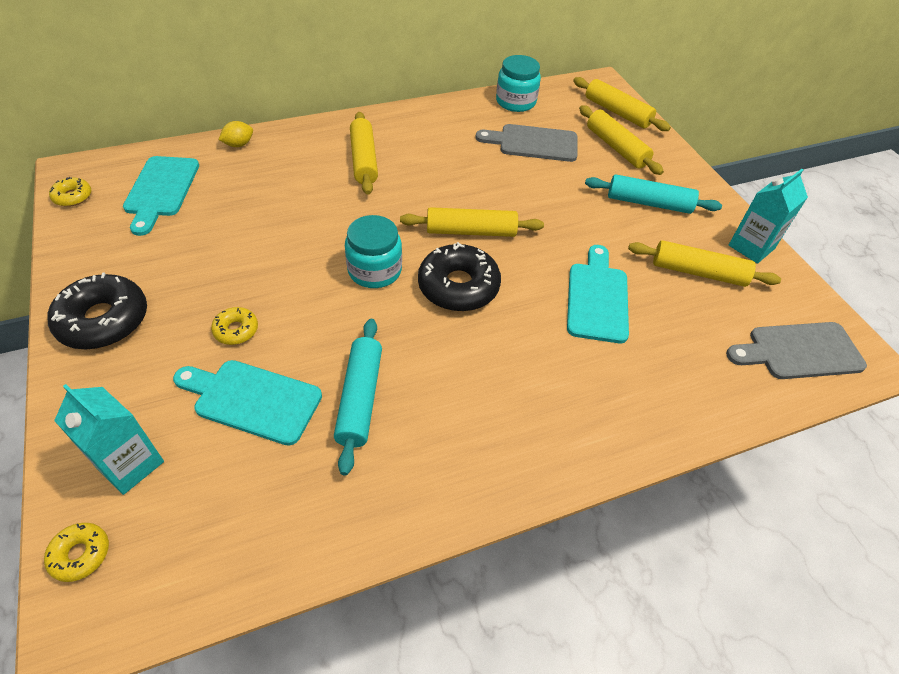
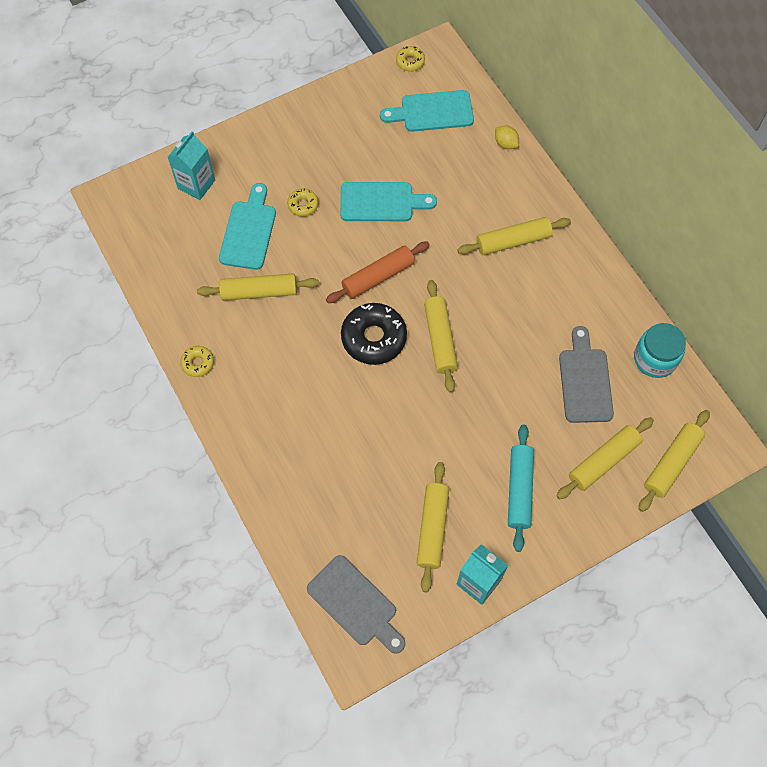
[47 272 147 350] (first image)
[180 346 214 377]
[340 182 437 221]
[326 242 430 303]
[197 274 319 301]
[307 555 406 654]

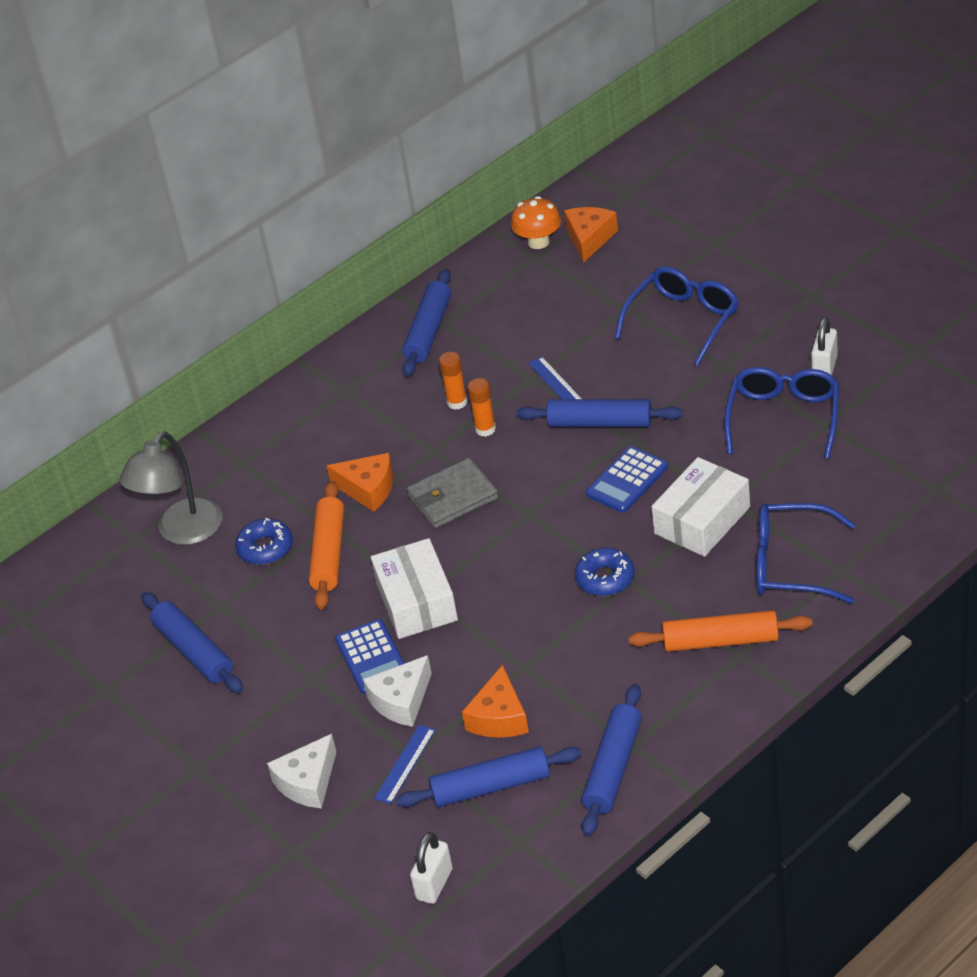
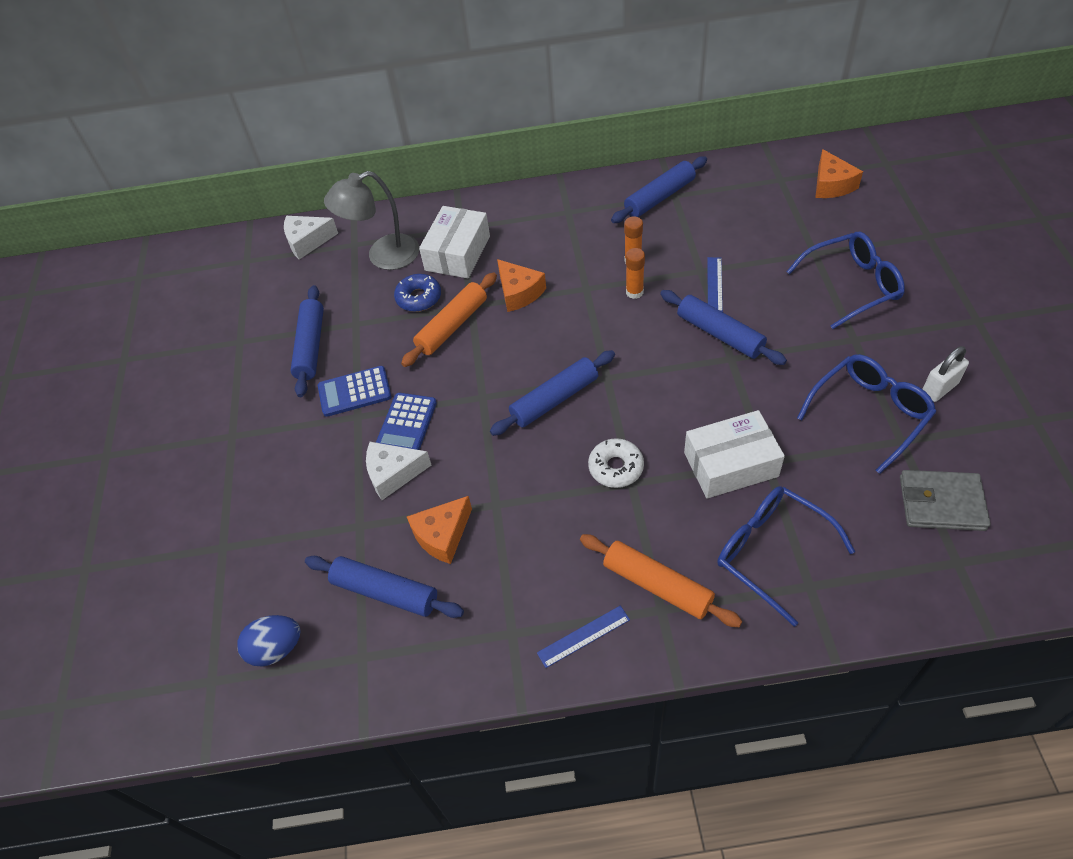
[511 196 561 249] (first image)
[284 216 338 260]
[419 206 490 278]
[537 605 630 668]
[900 470 991 531]
[490 350 615 436]
[318 366 392 417]
[237 615 301 667]
[588 438 644 488]
[815 149 863 198]

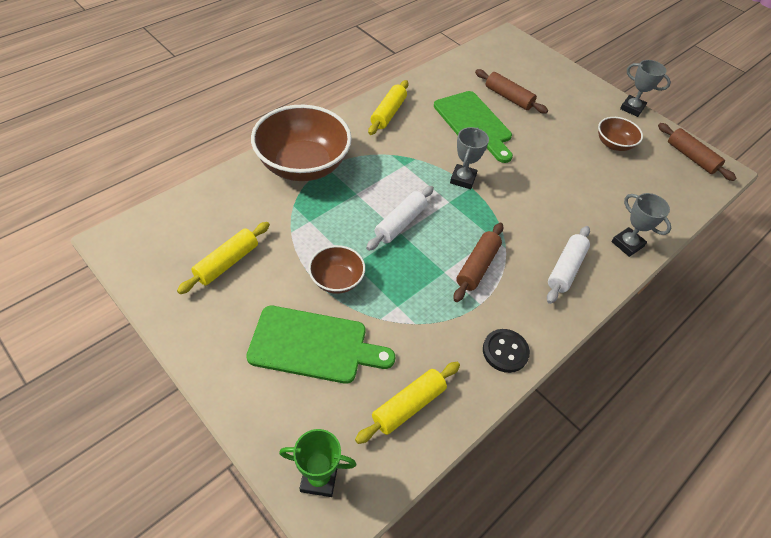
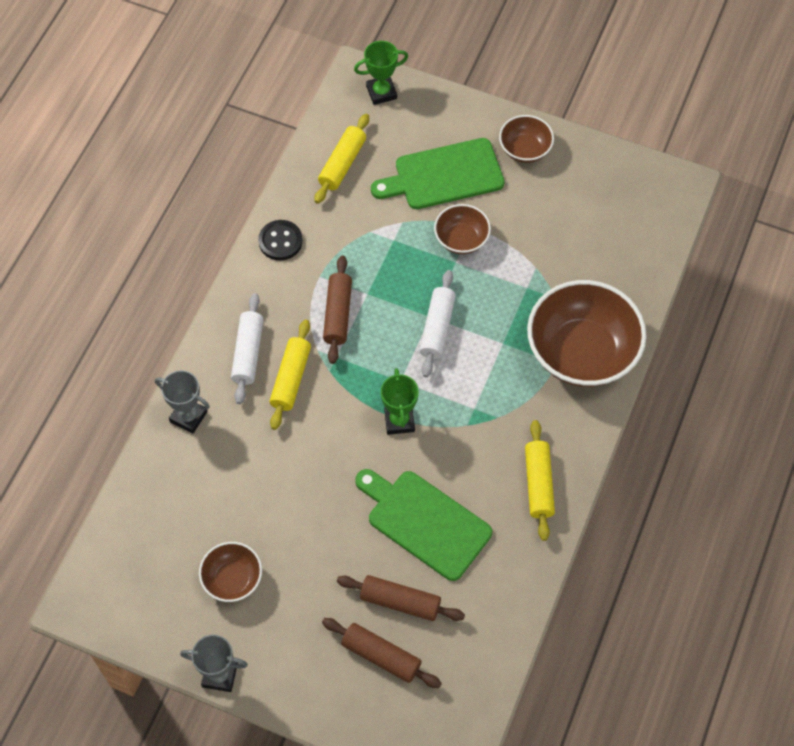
[499 115 554 163]
[270 320 311 430]
[322 618 442 688]
[381 368 419 435]

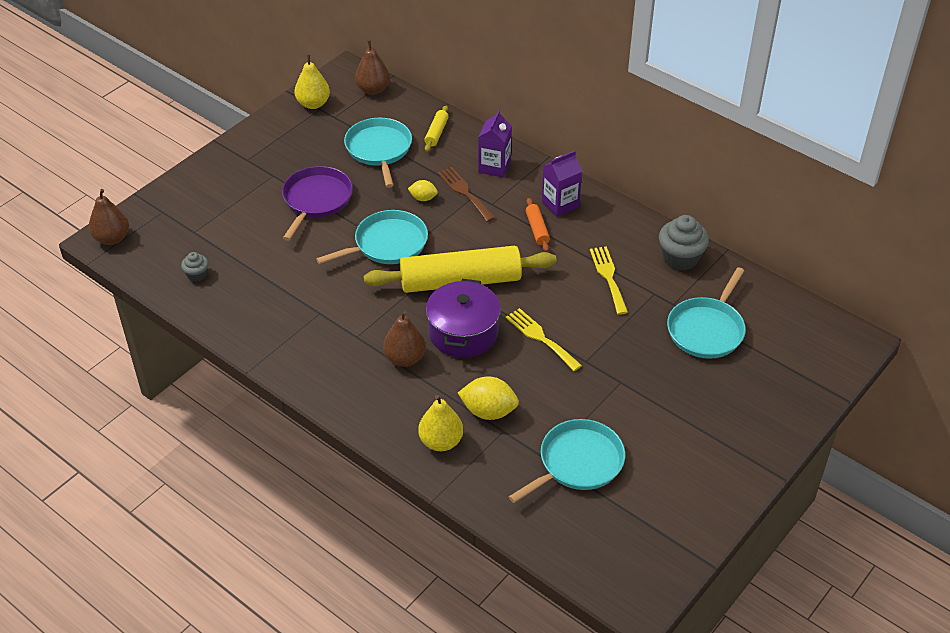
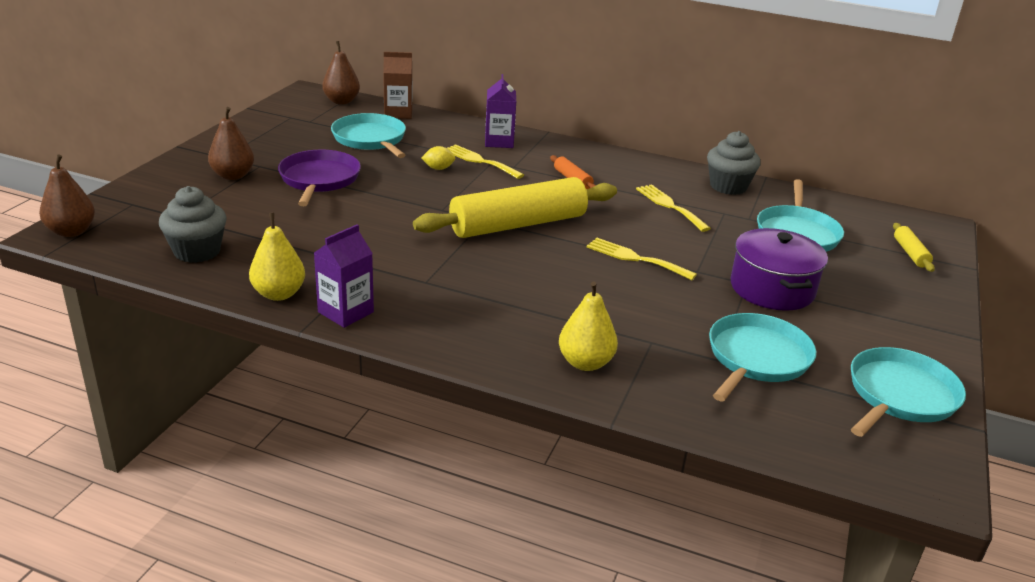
[458 376 519 420] (first image)
[383 52 412 119]
[249 213 305 301]
[851 347 966 437]
[208 107 254 180]
[893 223 935 272]
[731 228 828 311]
[314 224 374 328]
[447 144 524 179]
[159 186 227 263]

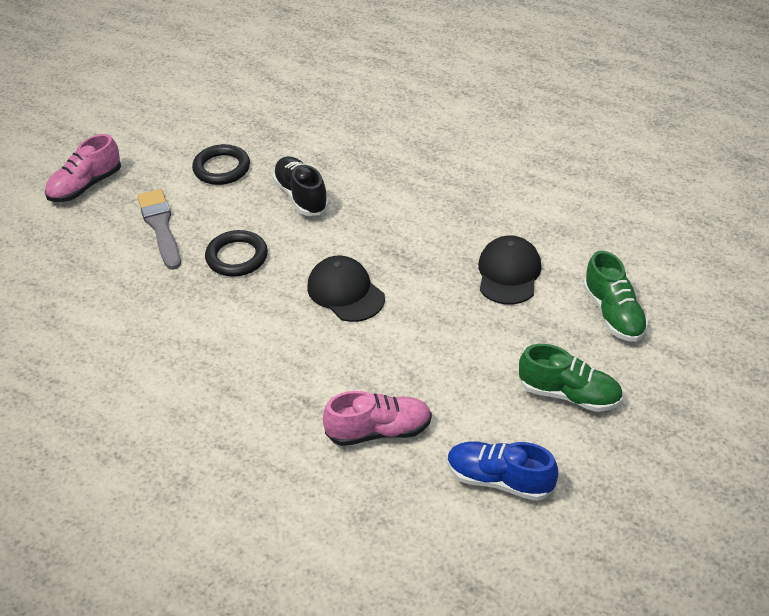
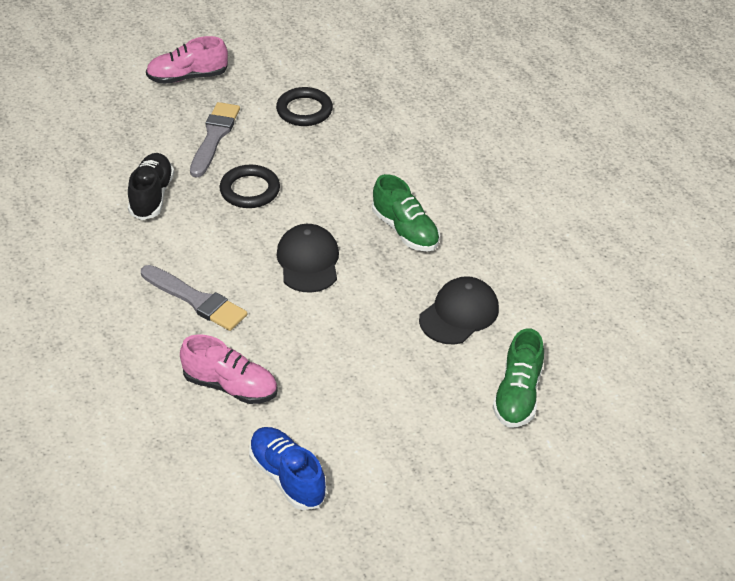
[141 265 247 331]
[128 153 174 220]
[372 174 440 252]

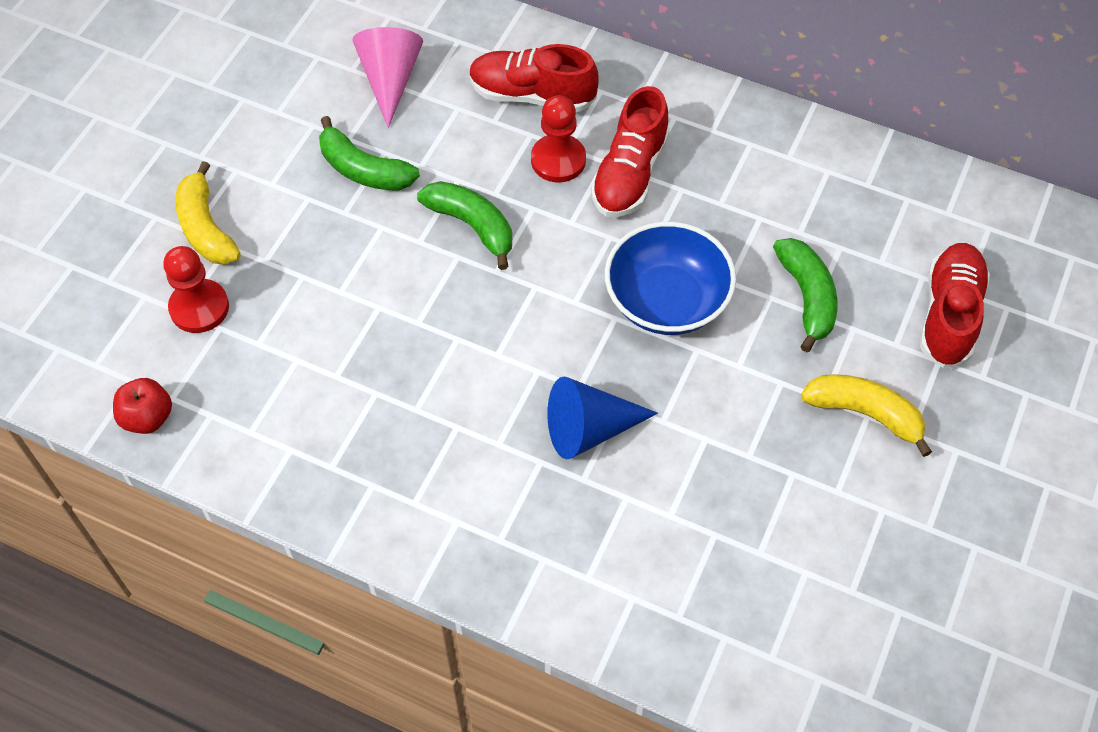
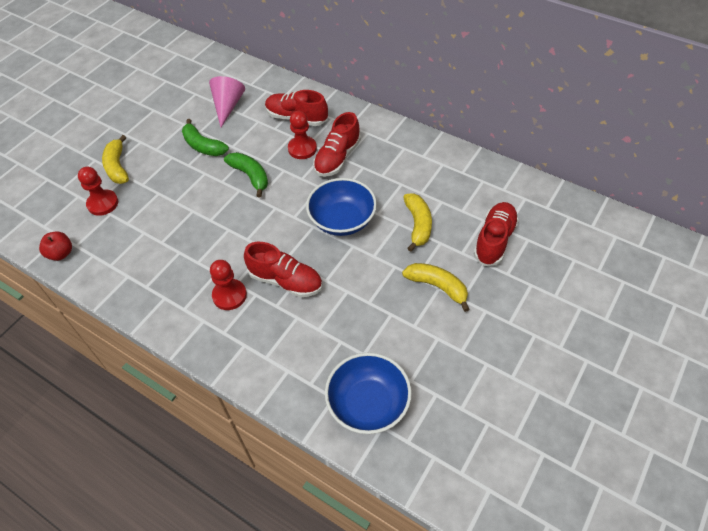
[210 260 247 310]
[325 353 412 434]
[244 242 322 297]
[403 193 432 252]

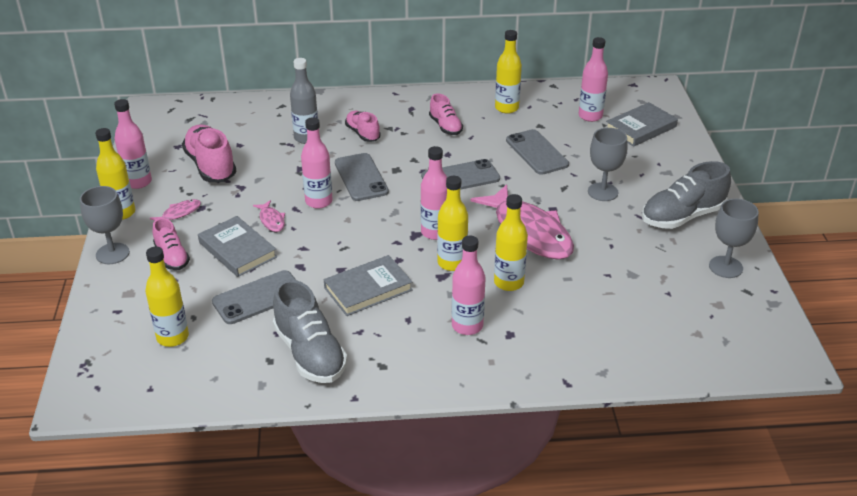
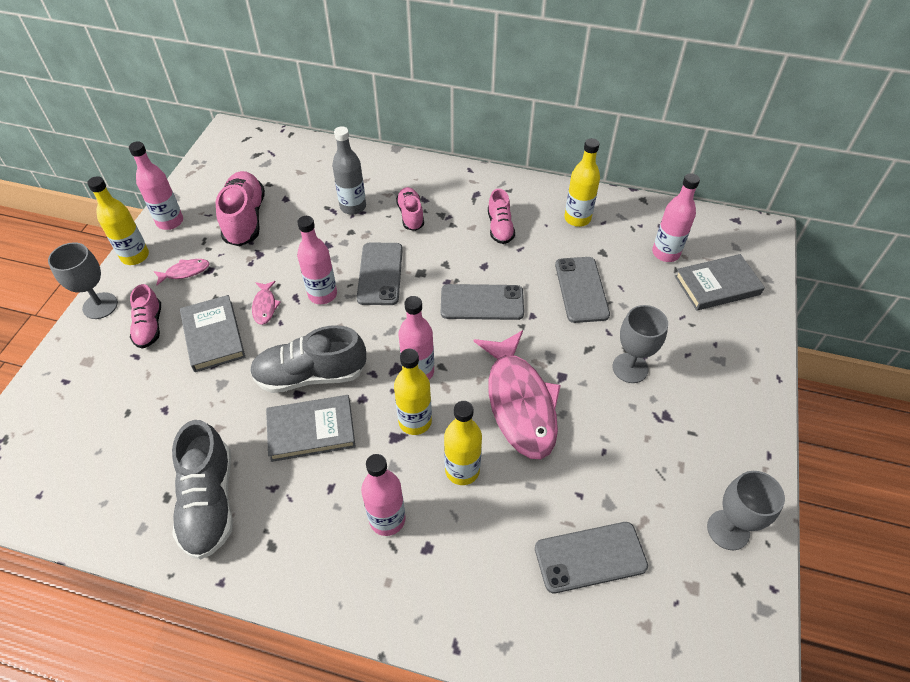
[145 246 189 347] (first image)
[535 522 648 593]
[250 325 366 393]

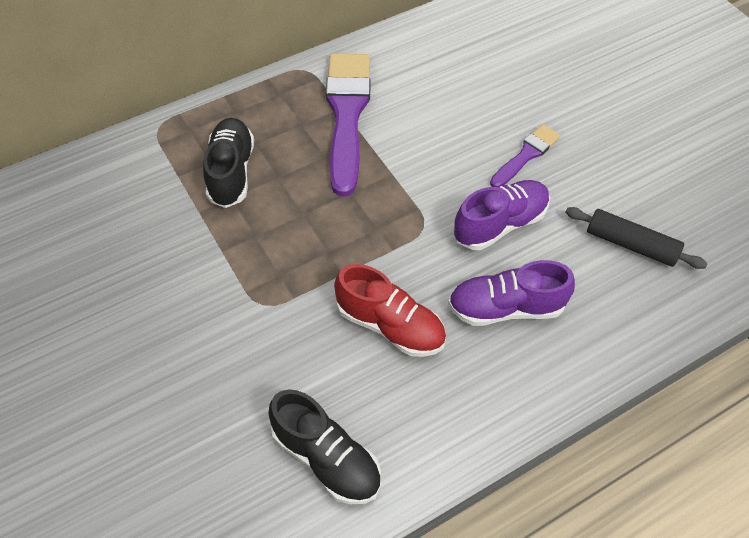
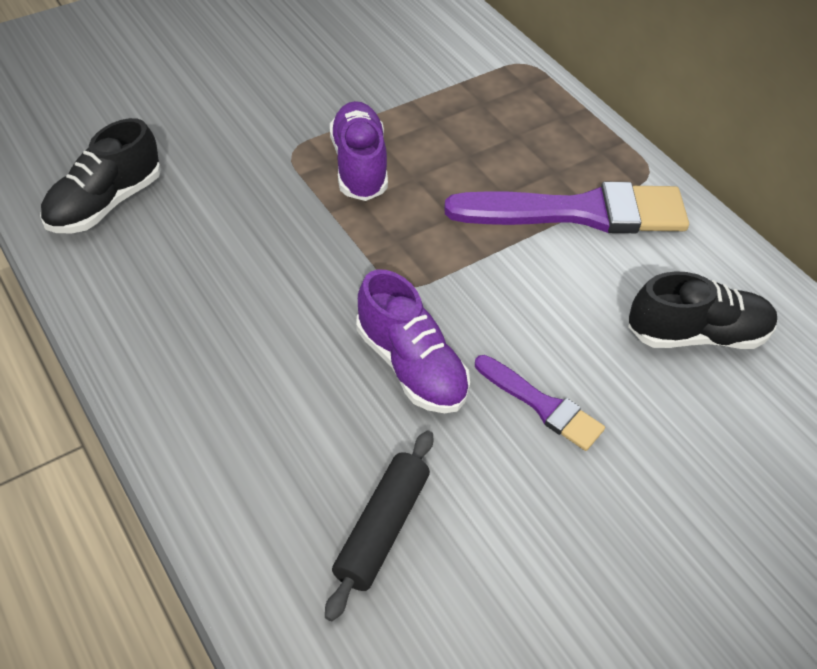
[334 264 446 357] (first image)
[628 271 777 349]
[330 101 388 201]

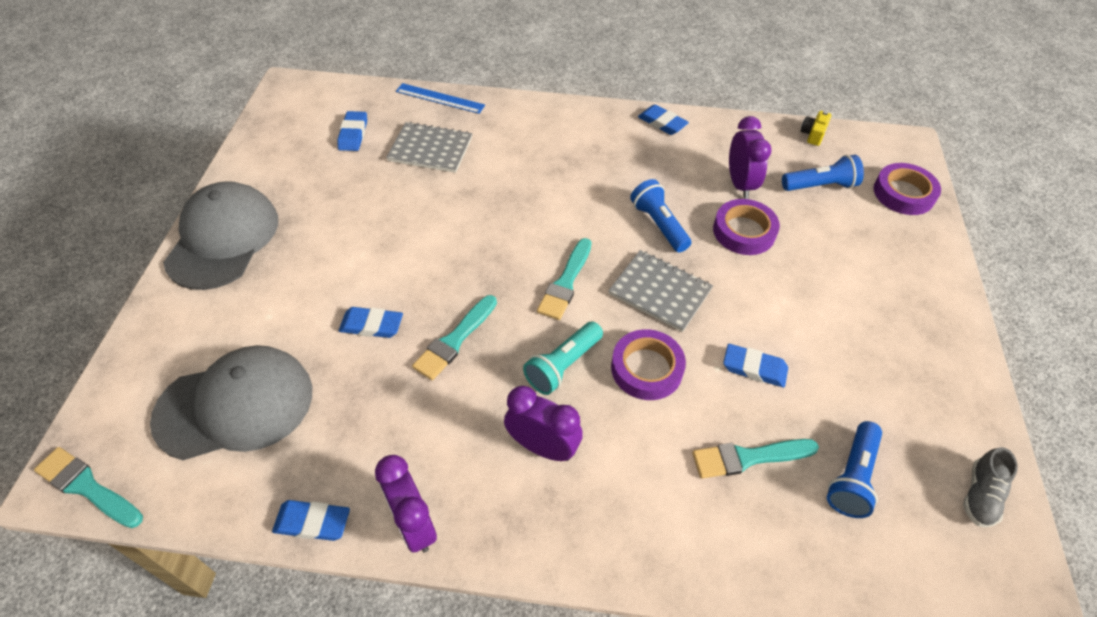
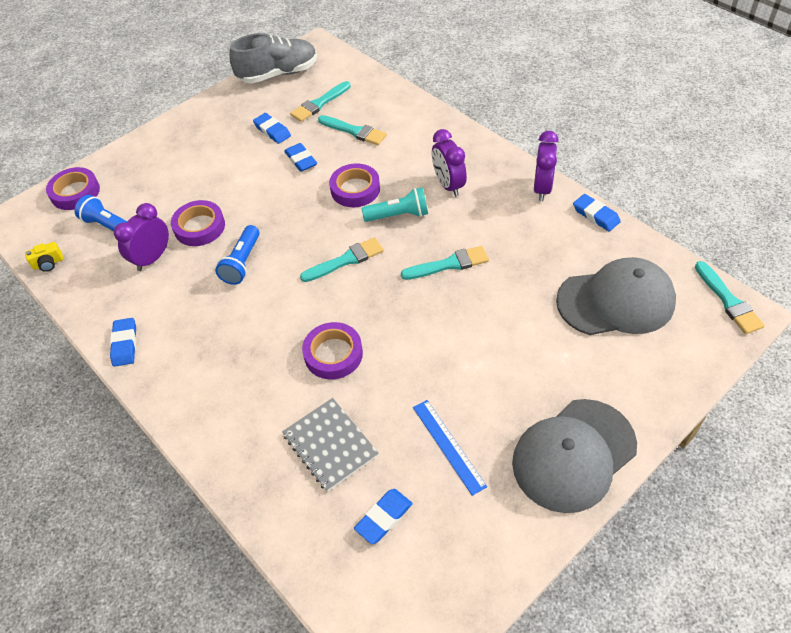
[608 250 713 332] (first image)
[302 322 363 379]
[253 113 291 144]
[413 400 487 496]
[290 81 351 122]
[556 257 676 335]
[229 33 317 84]

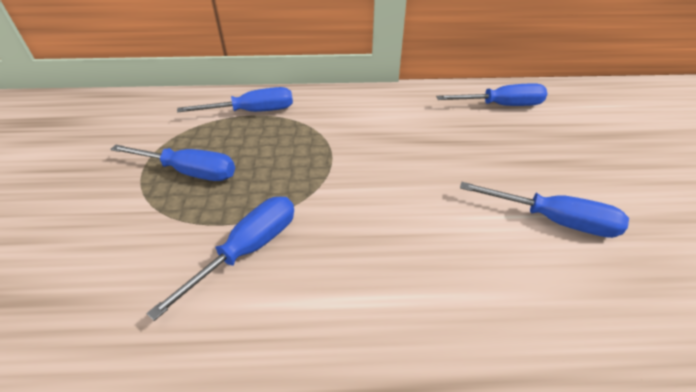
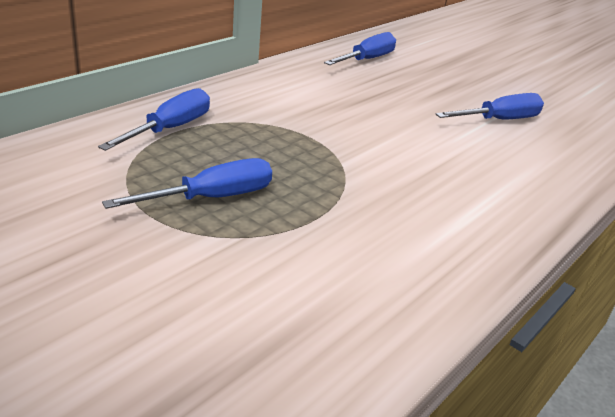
[146 197 294 321] (first image)

